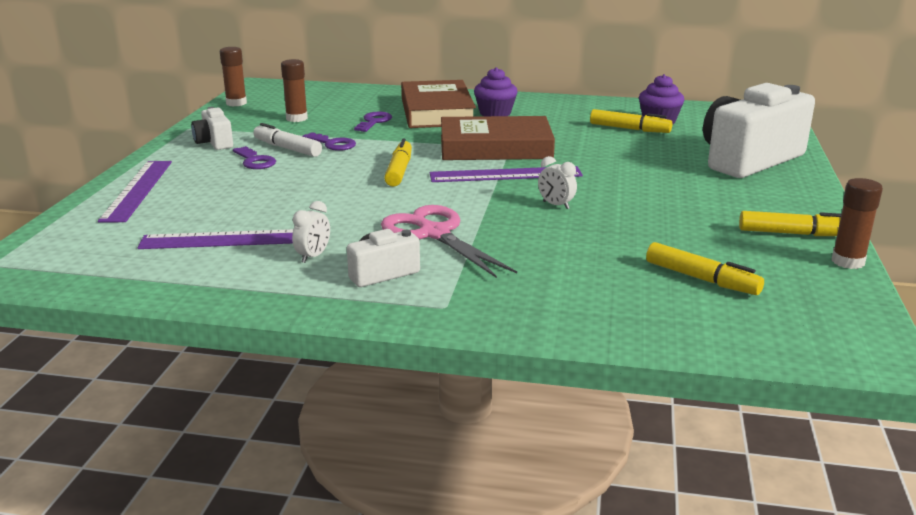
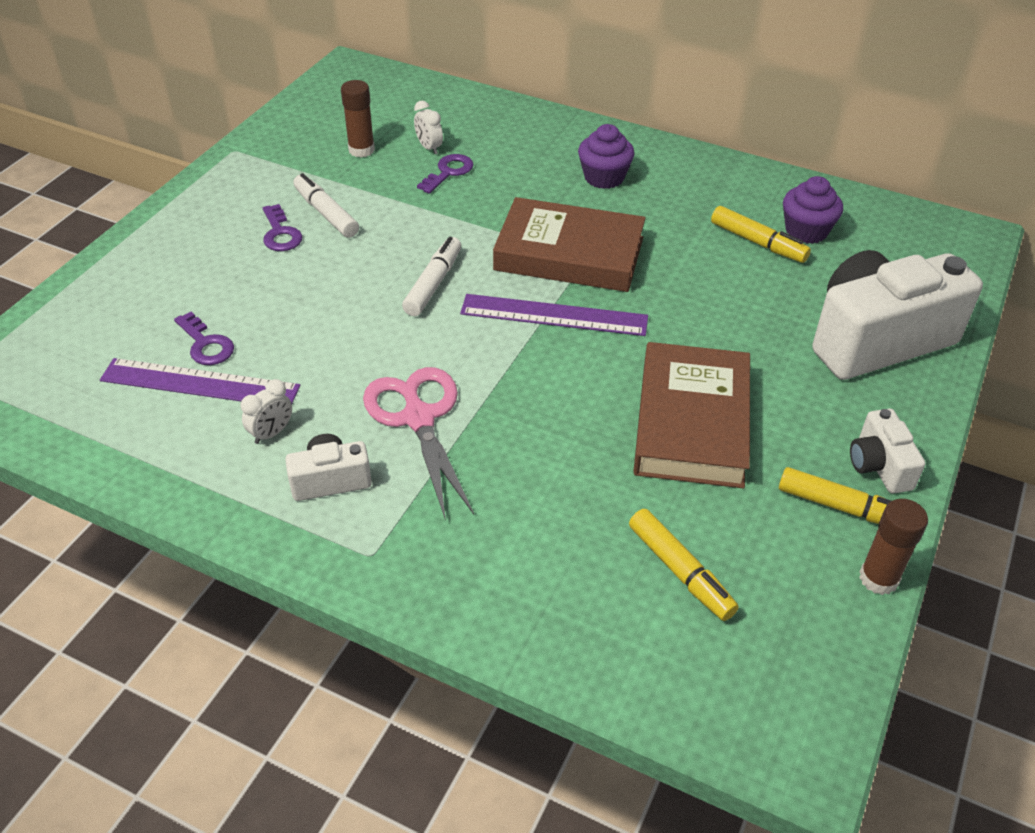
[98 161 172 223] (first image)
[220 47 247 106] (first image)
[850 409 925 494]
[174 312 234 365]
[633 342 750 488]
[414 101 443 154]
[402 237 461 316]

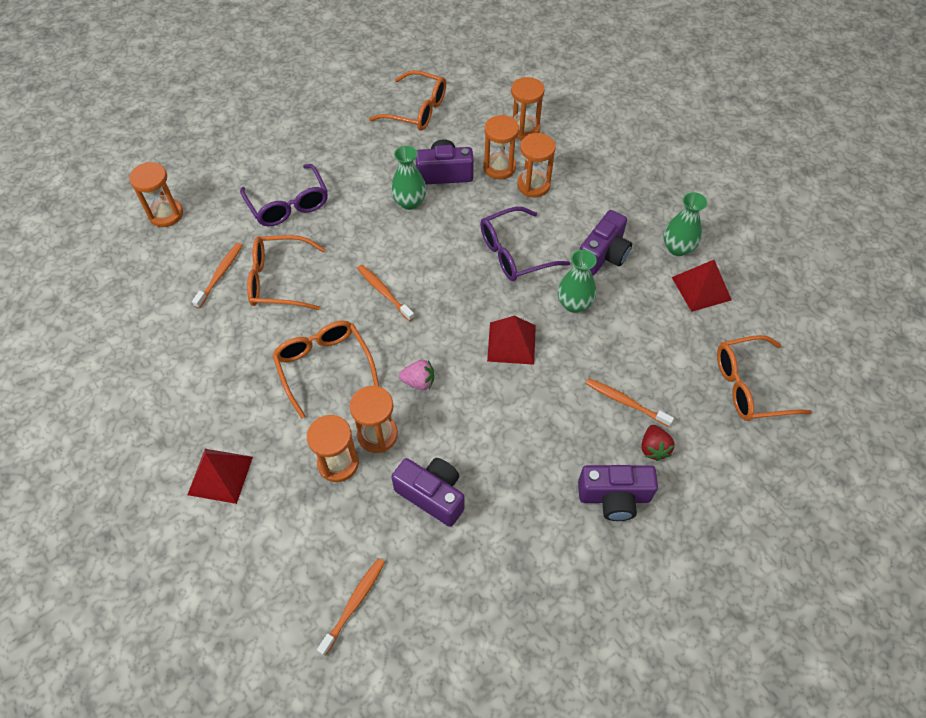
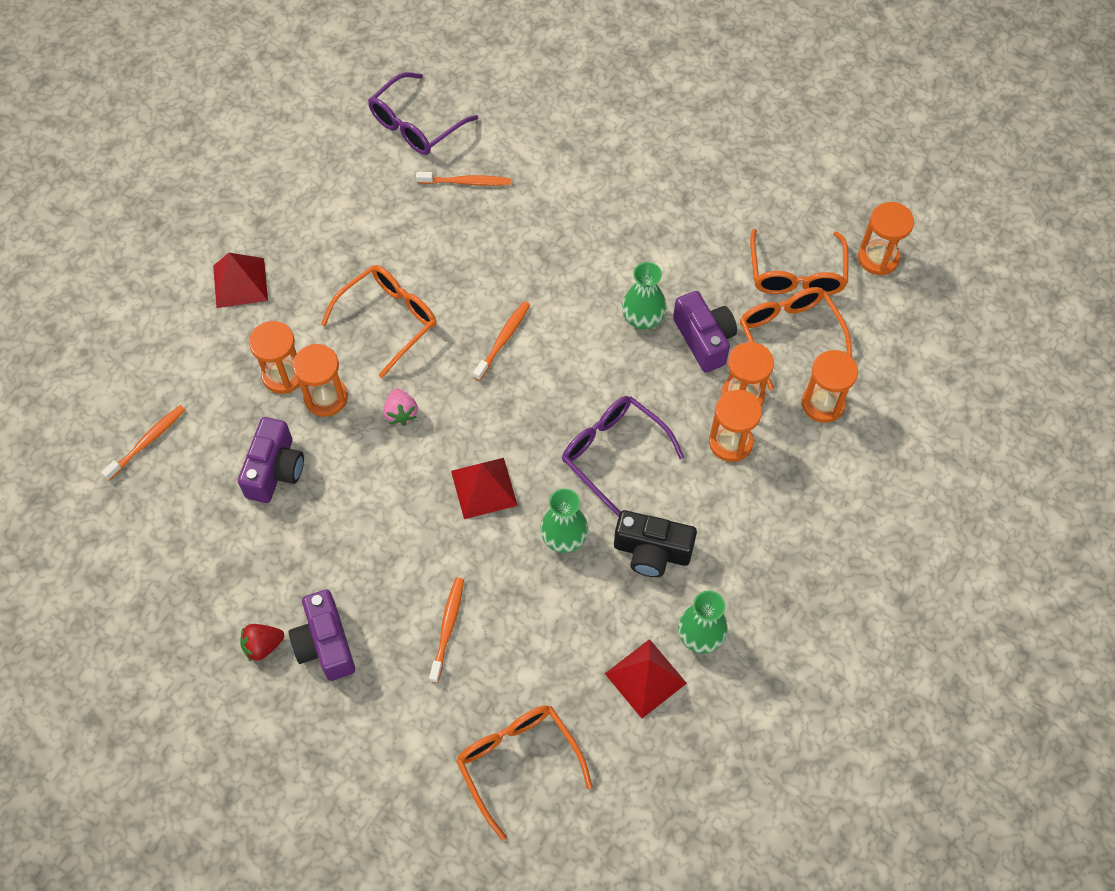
[858 202 914 276]
[368 72 478 155]
[740 287 852 391]
[240 624 284 662]
[614 510 697 577]
[101 405 186 481]

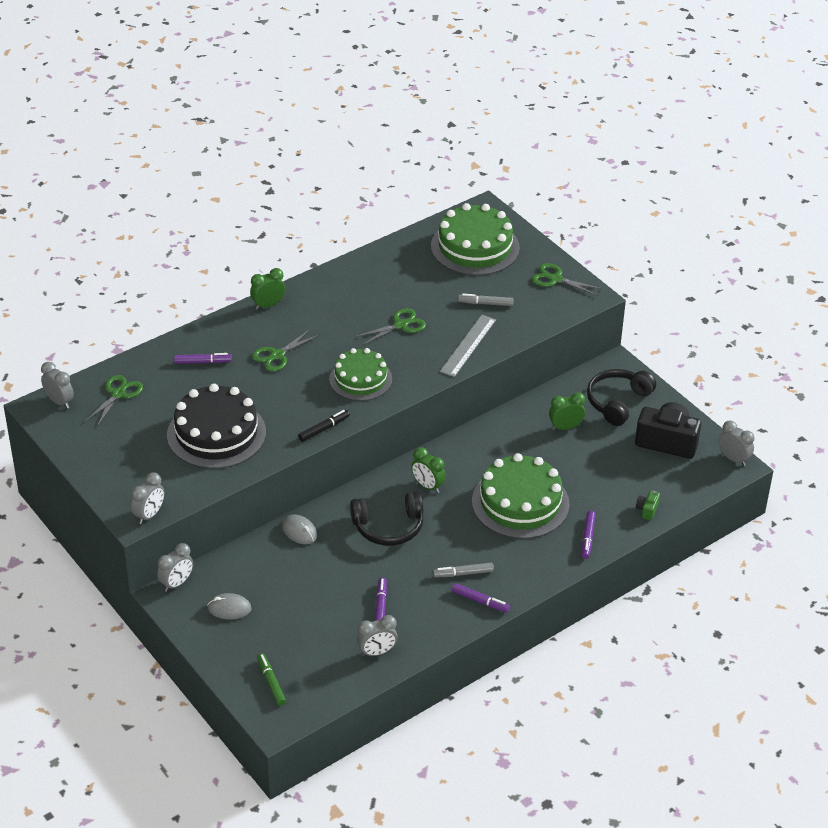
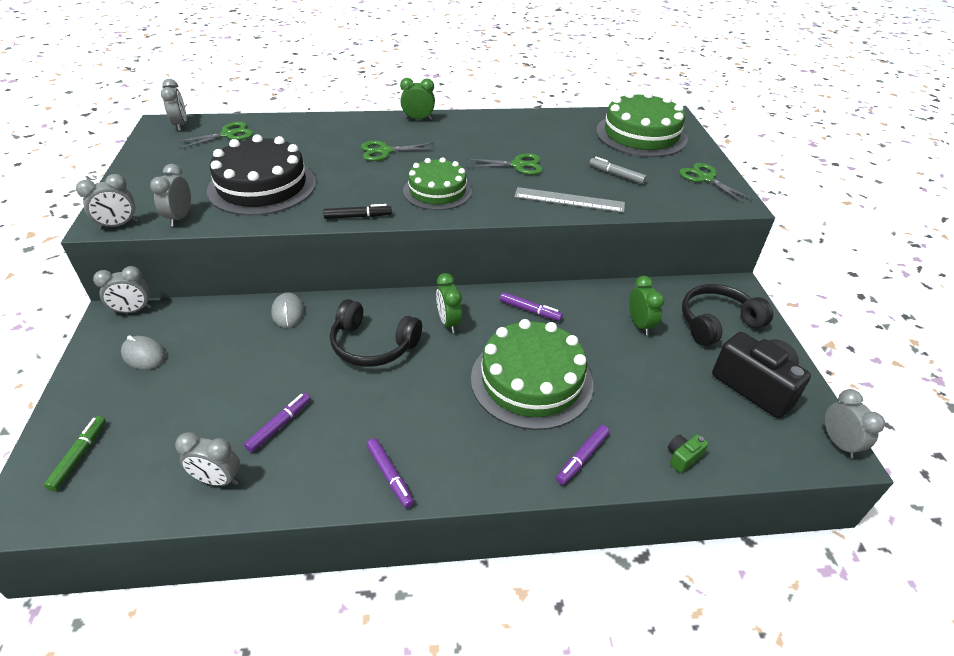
[433 563 494 578] (first image)
[150 164 191 226]
[500 292 563 321]
[514 187 625 213]
[629 276 665 335]

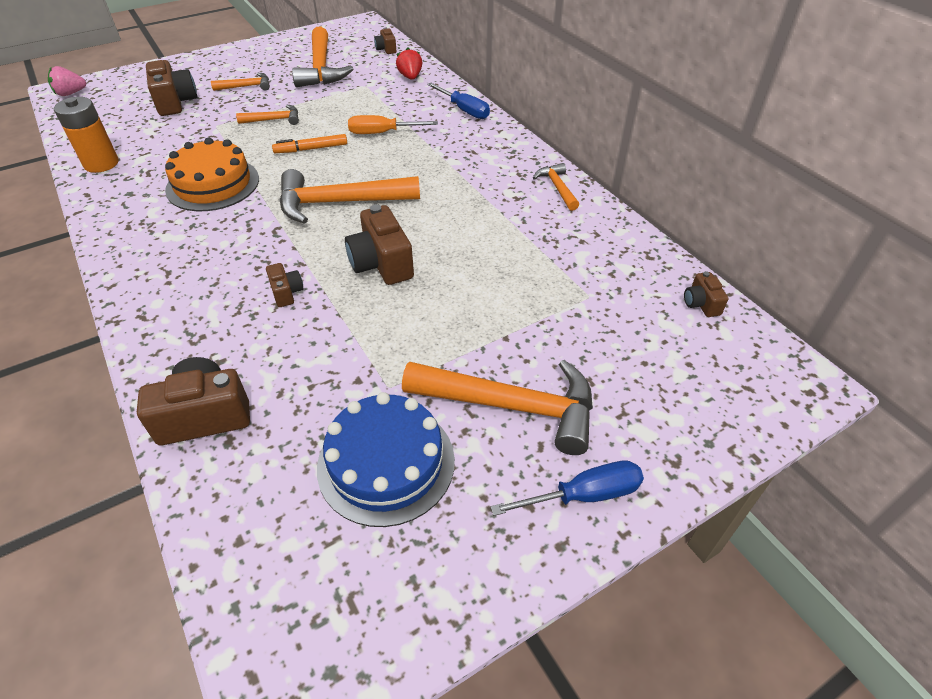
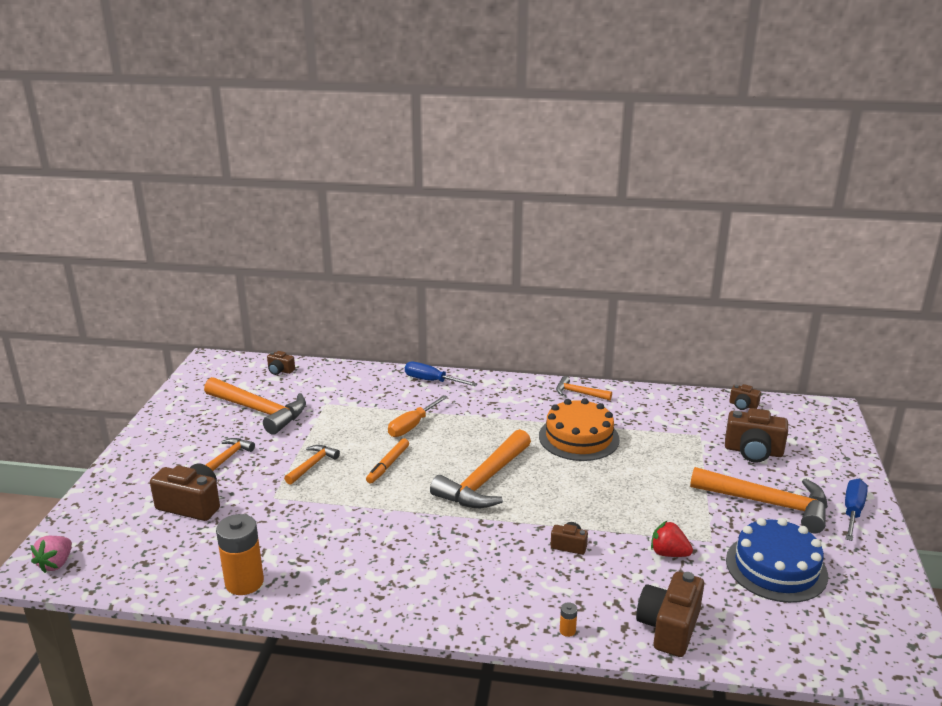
[560 602 577 637]
[539 398 620 461]
[725 408 788 463]
[651 521 693 557]
[690 467 828 533]
[405 362 478 386]

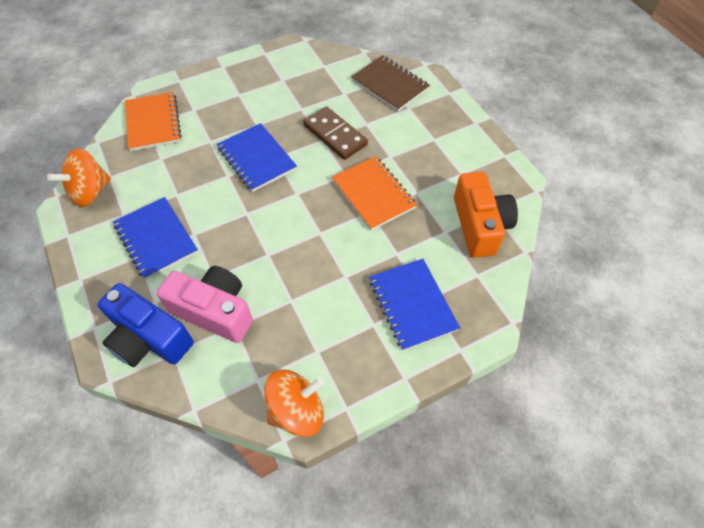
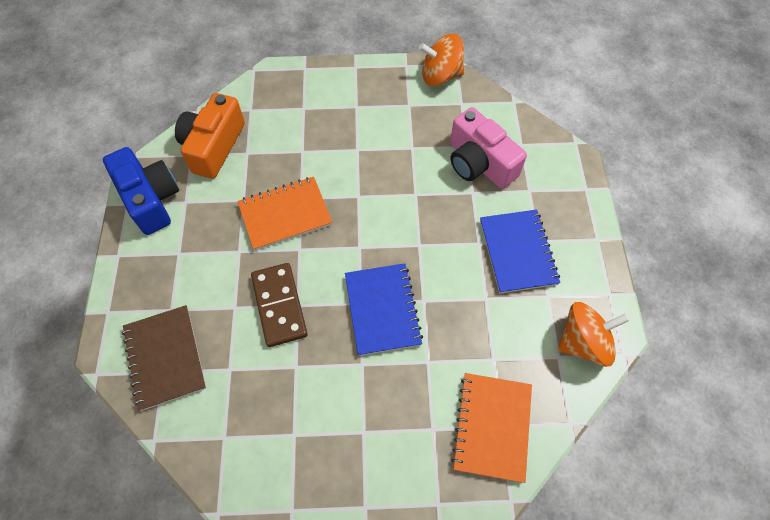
[369 259 460 351] (first image)
[103 147 179 235]
[237 177 332 251]

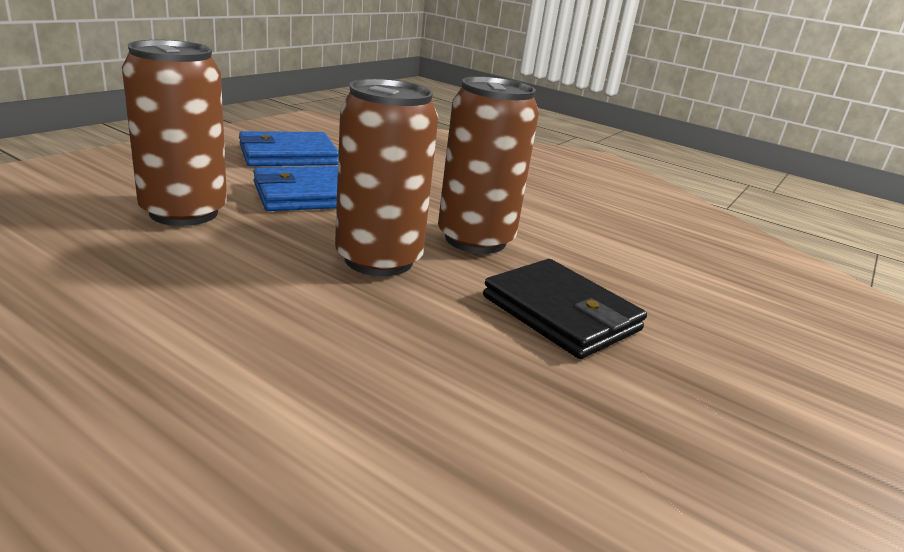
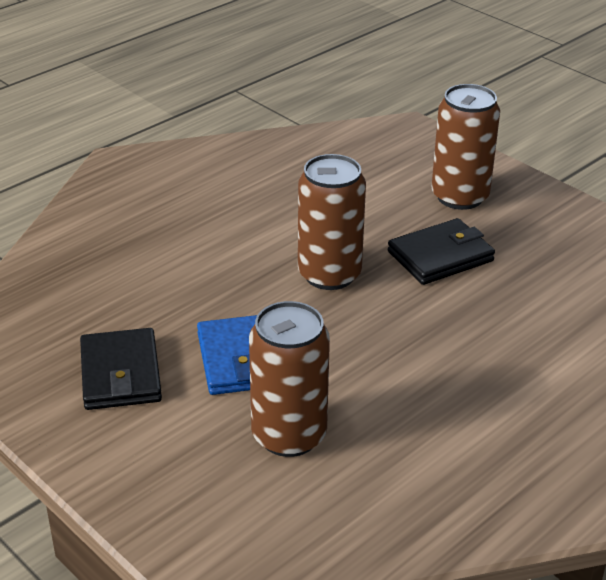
[432 84 500 210]
[80 328 162 410]

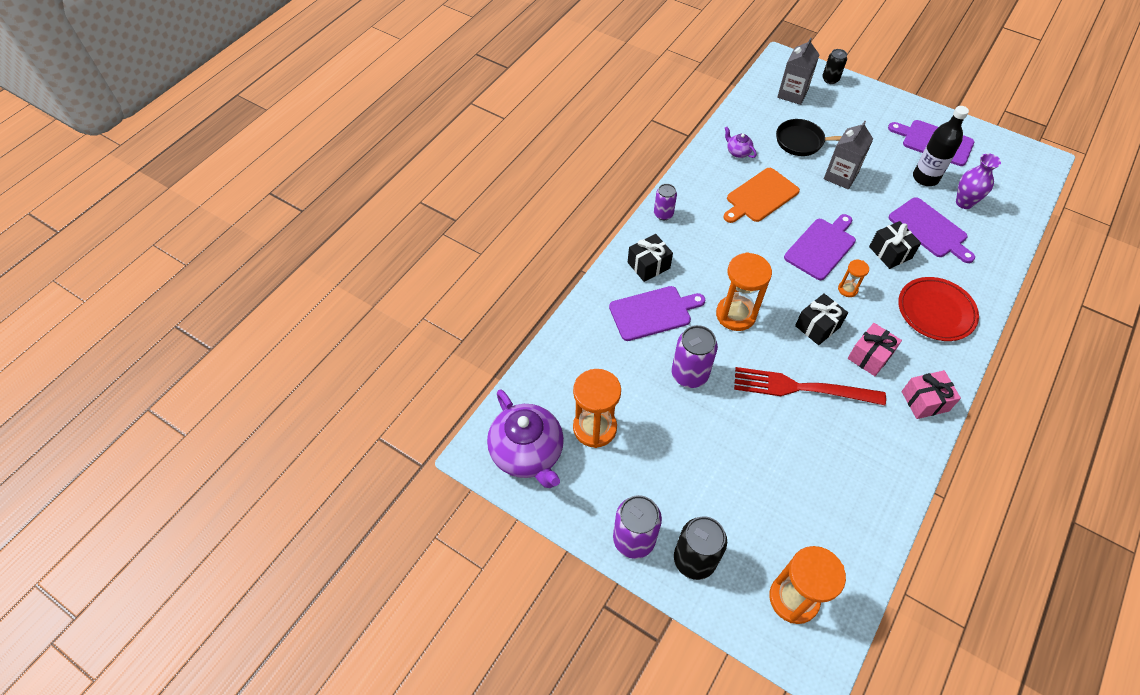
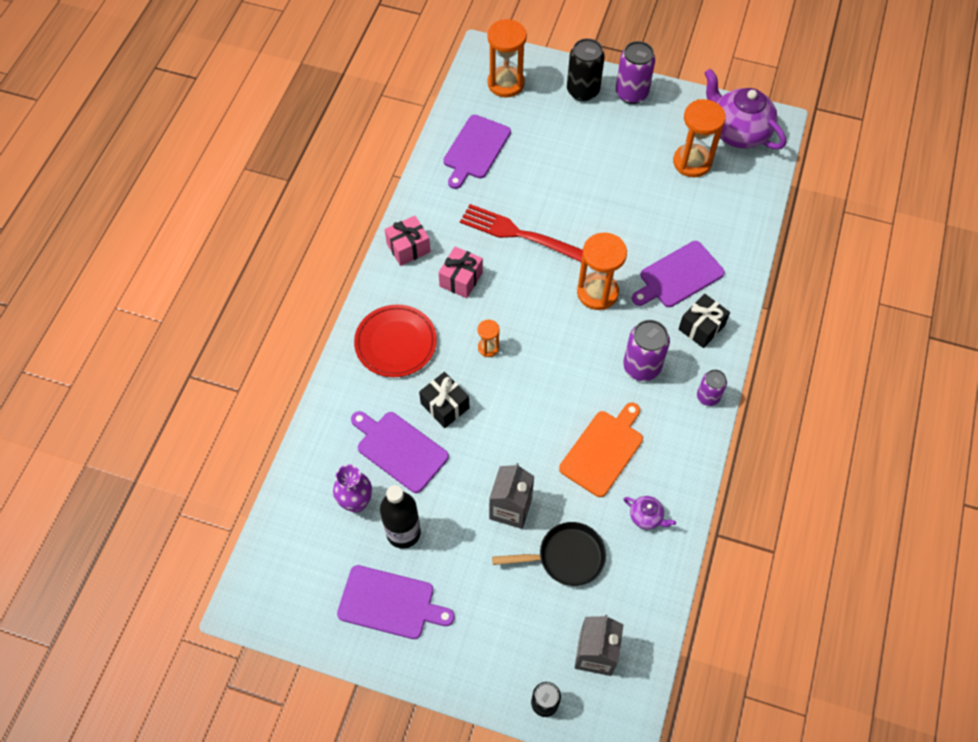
[795 293 848 345] (first image)
[623 320 670 381]
[443 115 511 189]
[460 204 583 262]

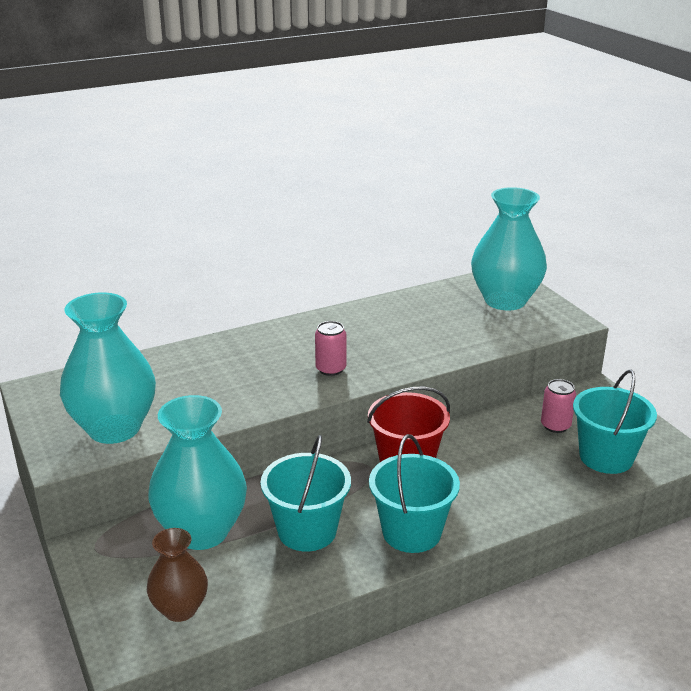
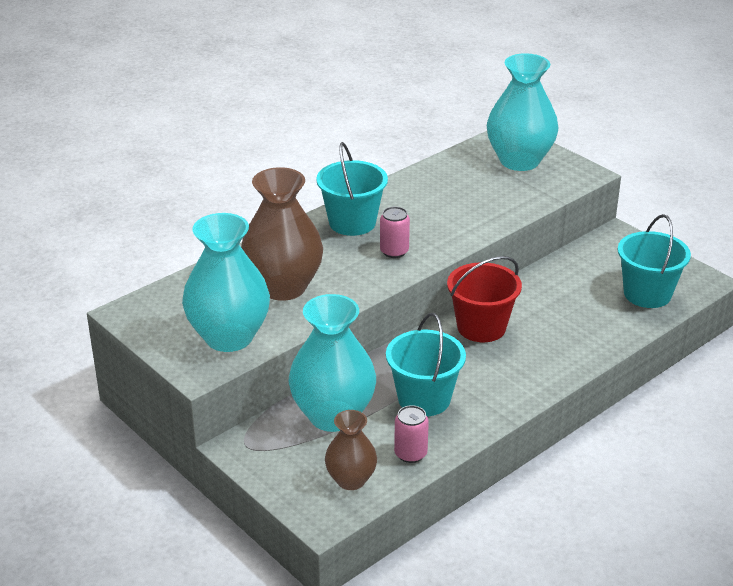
[241 167 323 301]
[316 142 388 236]
[394 405 429 463]

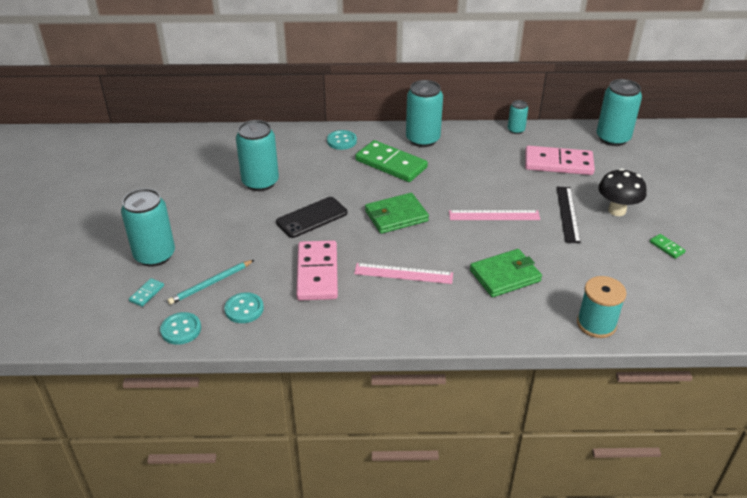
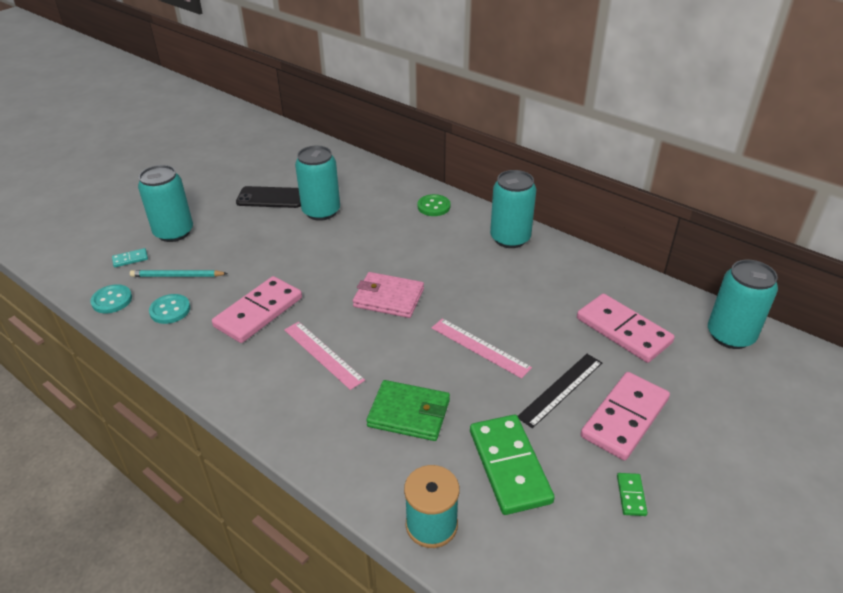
[508 100 528 134] (first image)
[236 186 301 208]
[470 415 555 515]
[581 372 670 461]
[417 194 450 216]
[353 272 424 318]

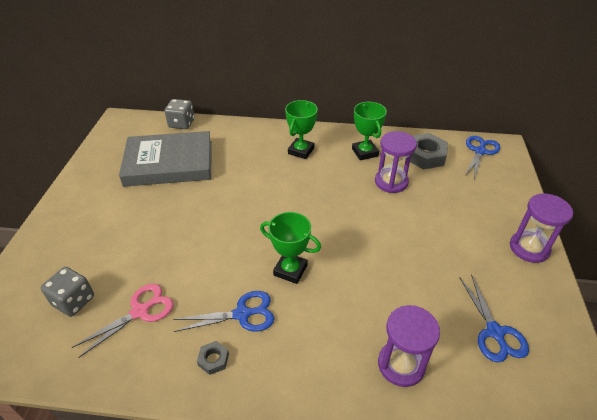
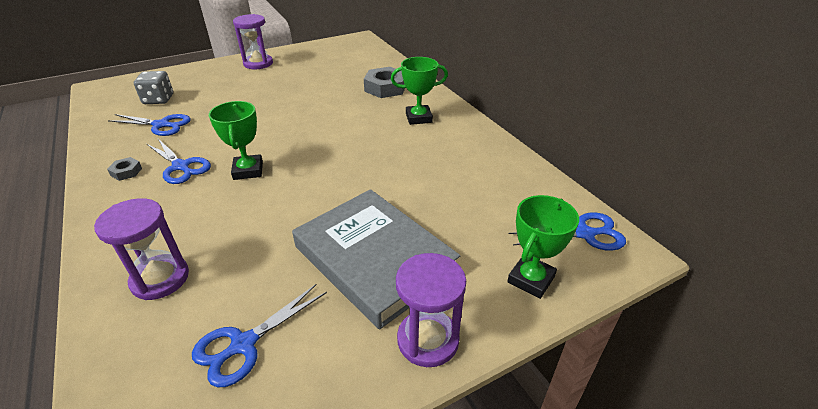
[164 99 195 129] (first image)
[292 189 460 330]
[507 195 579 299]
[233 14 273 69]
[364 67 405 98]
[108 114 191 136]

